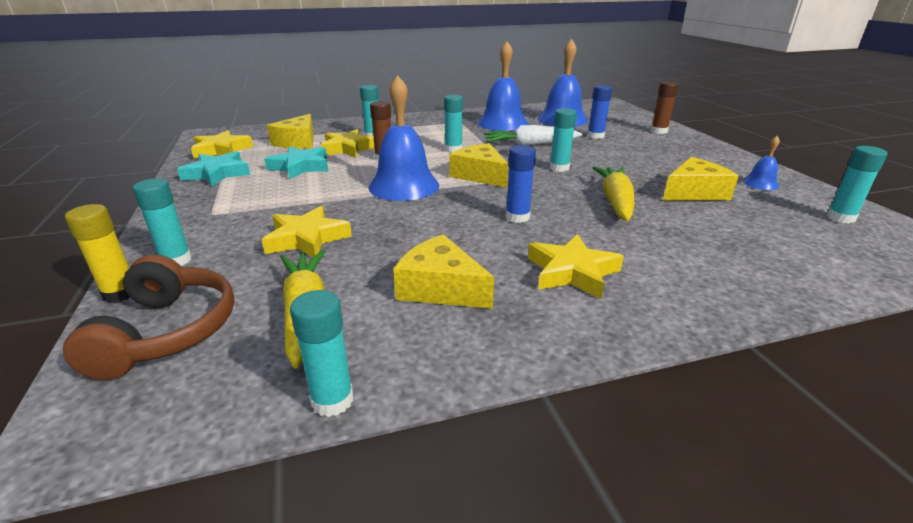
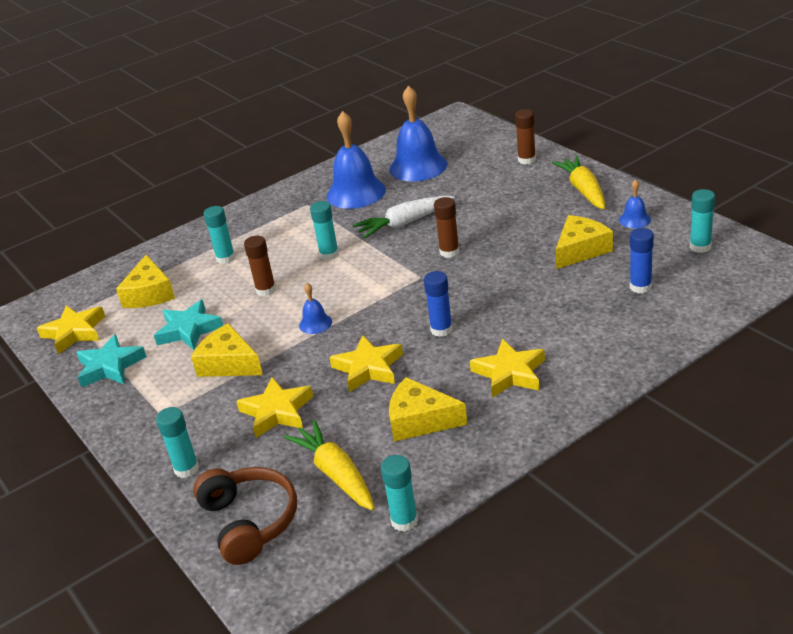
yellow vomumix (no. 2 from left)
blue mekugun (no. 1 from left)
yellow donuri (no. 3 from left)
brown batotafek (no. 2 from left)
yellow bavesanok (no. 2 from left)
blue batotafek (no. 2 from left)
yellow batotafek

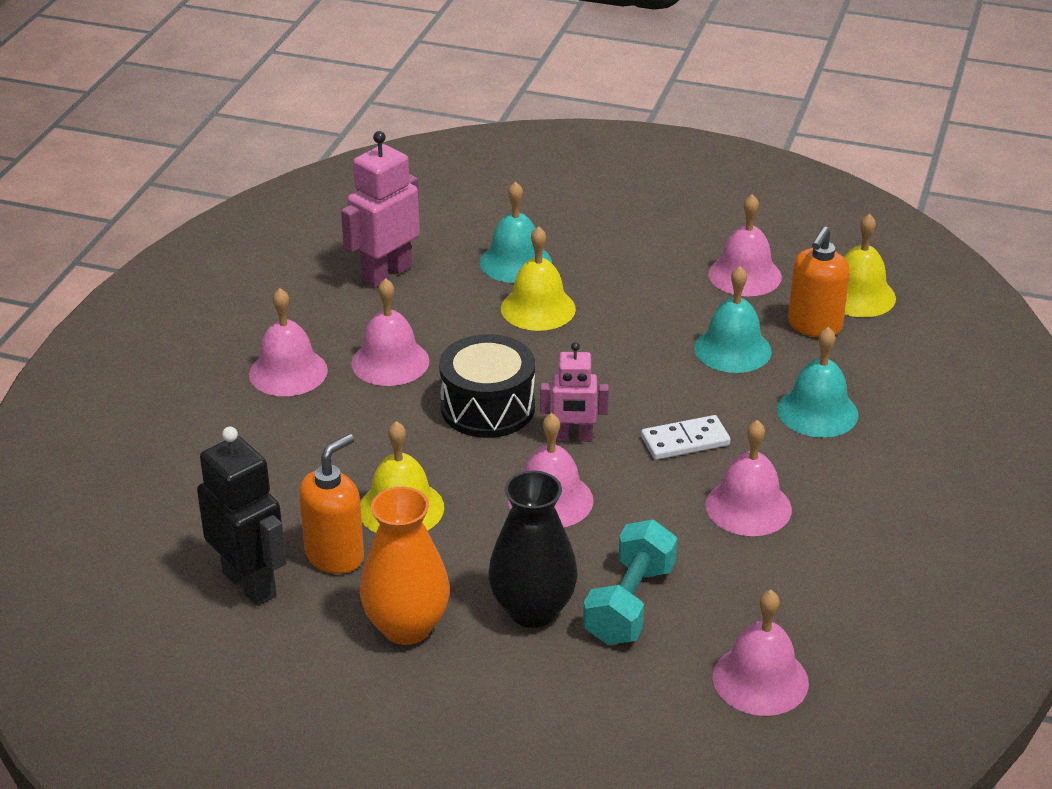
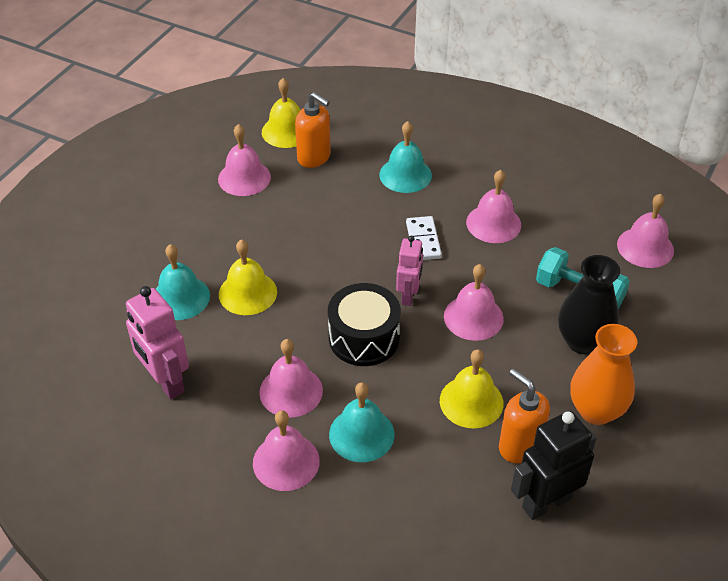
turquoise mekugun (no. 2 from left)

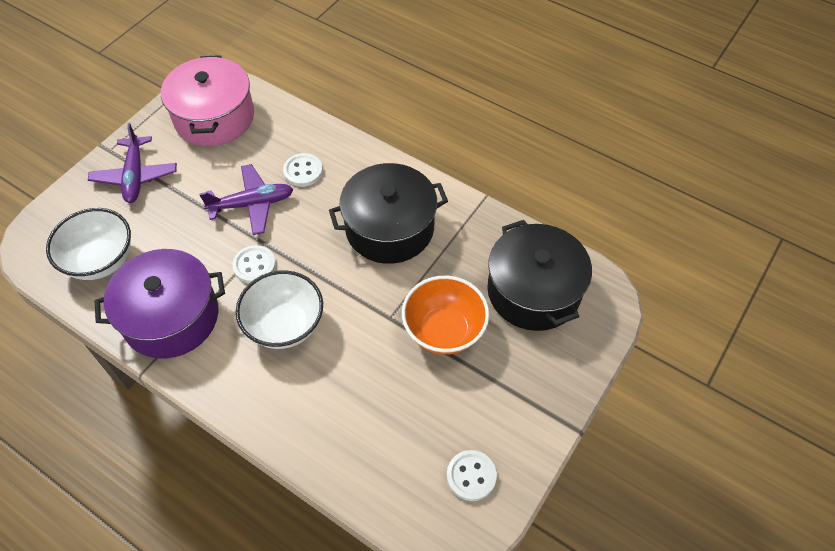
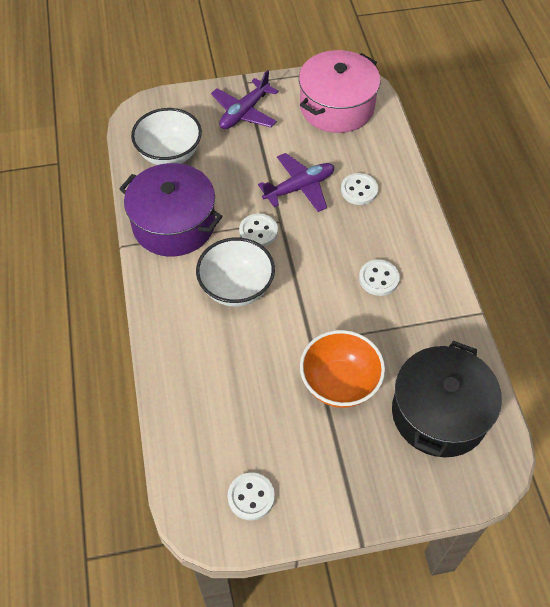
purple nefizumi (no. 2 from left)
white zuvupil (no. 4 from left)

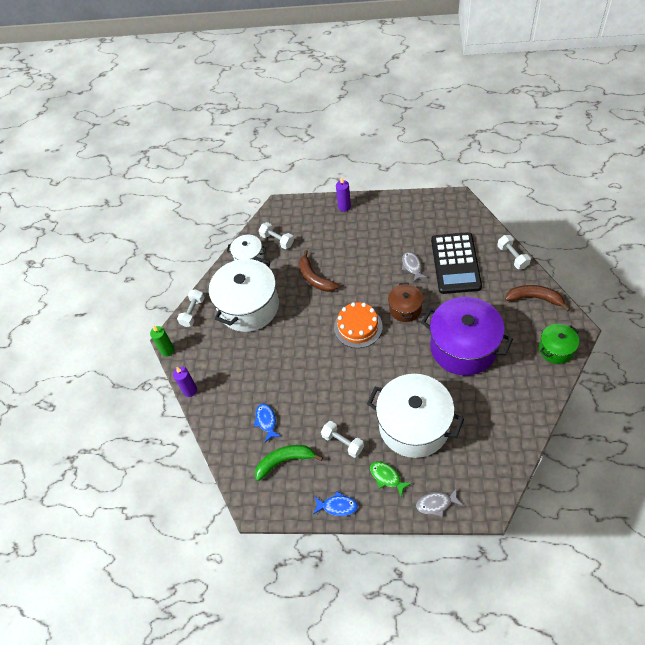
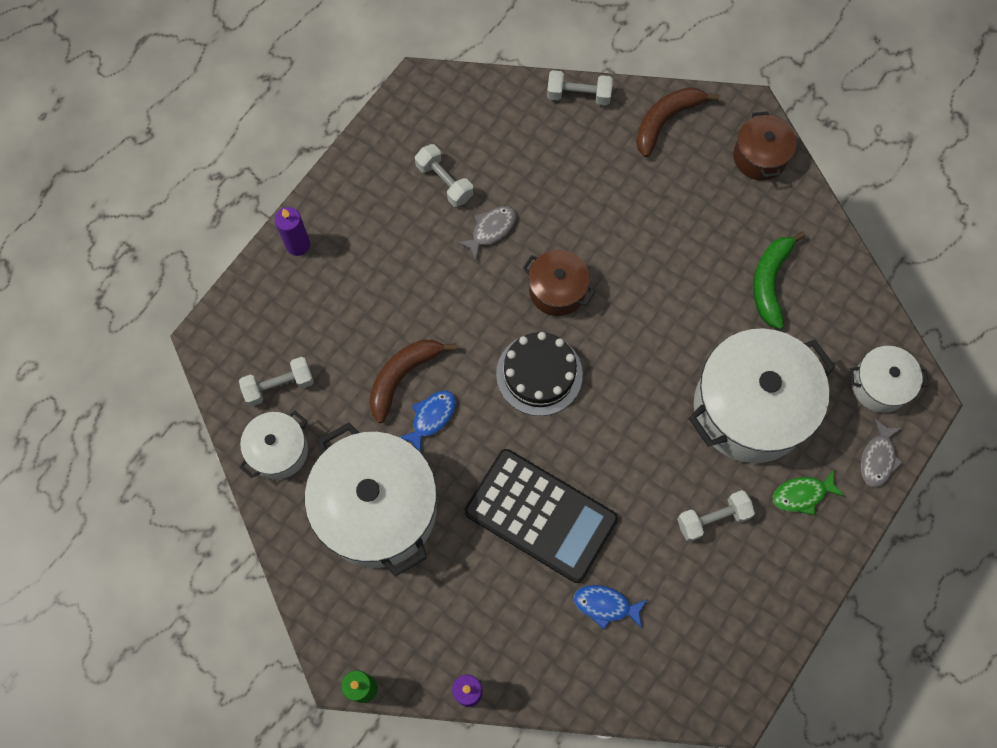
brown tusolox (no. 1 from left)
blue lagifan (no. 1 from left)
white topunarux (no. 2 from left)
grey lagifan (no. 1 from left)
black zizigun
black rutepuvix
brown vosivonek (no. 2 from left)
green tusolox
white vosivonek (no. 4 from left)
purple vosivonek

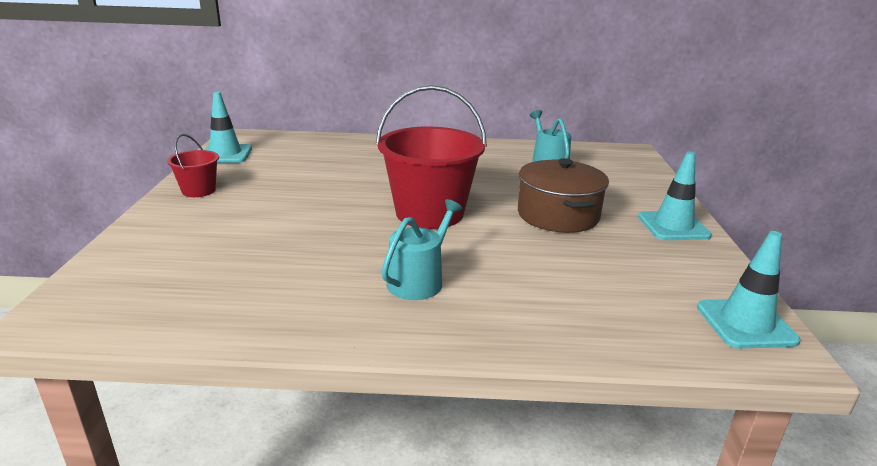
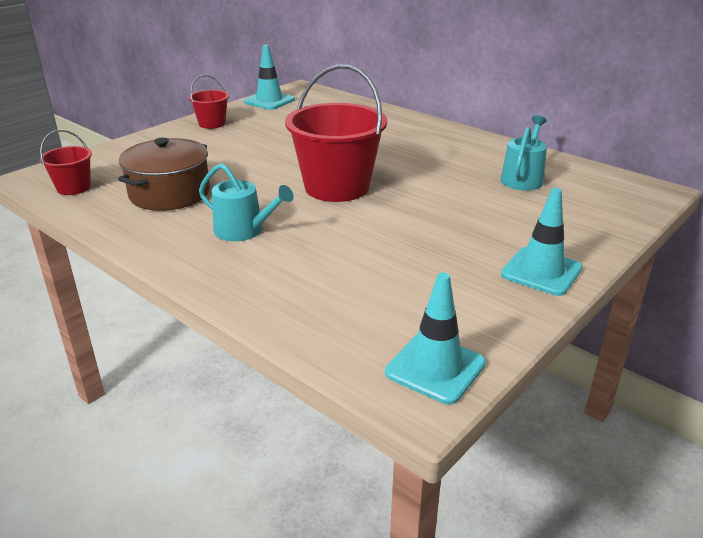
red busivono (no. 1 from left)
brown vosivonek
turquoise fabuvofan (no. 1 from left)

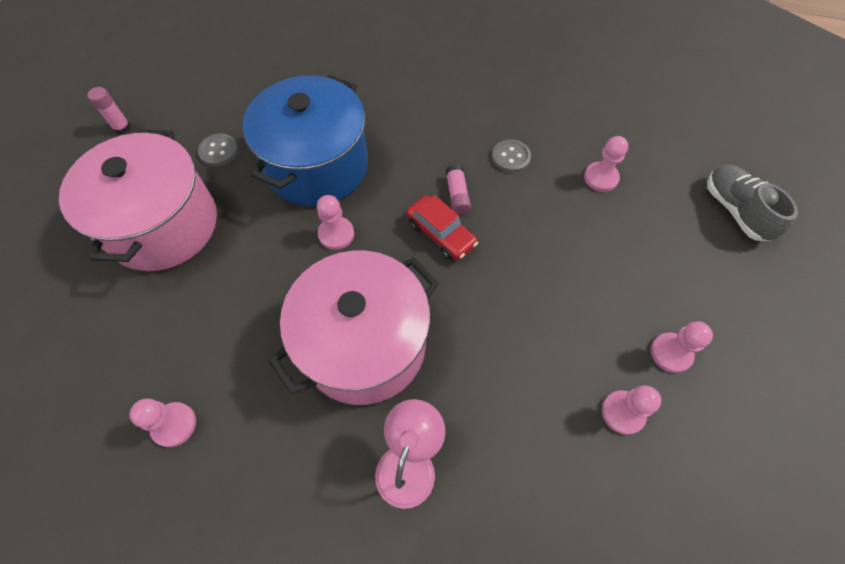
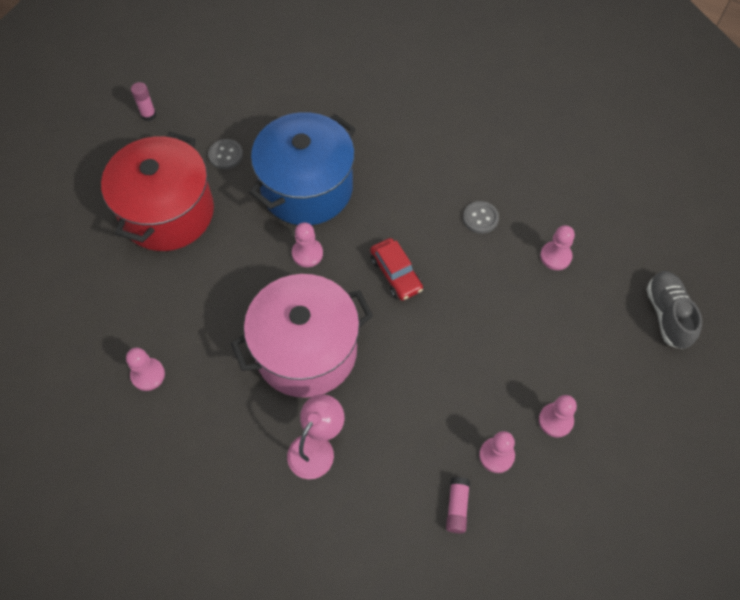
red vosivonek
pink batotafek (no. 2 from left)

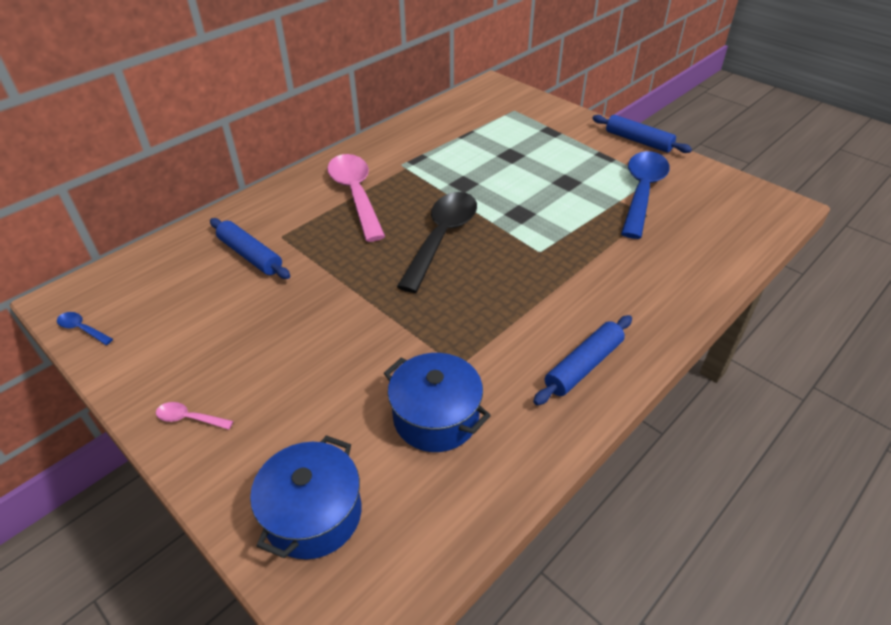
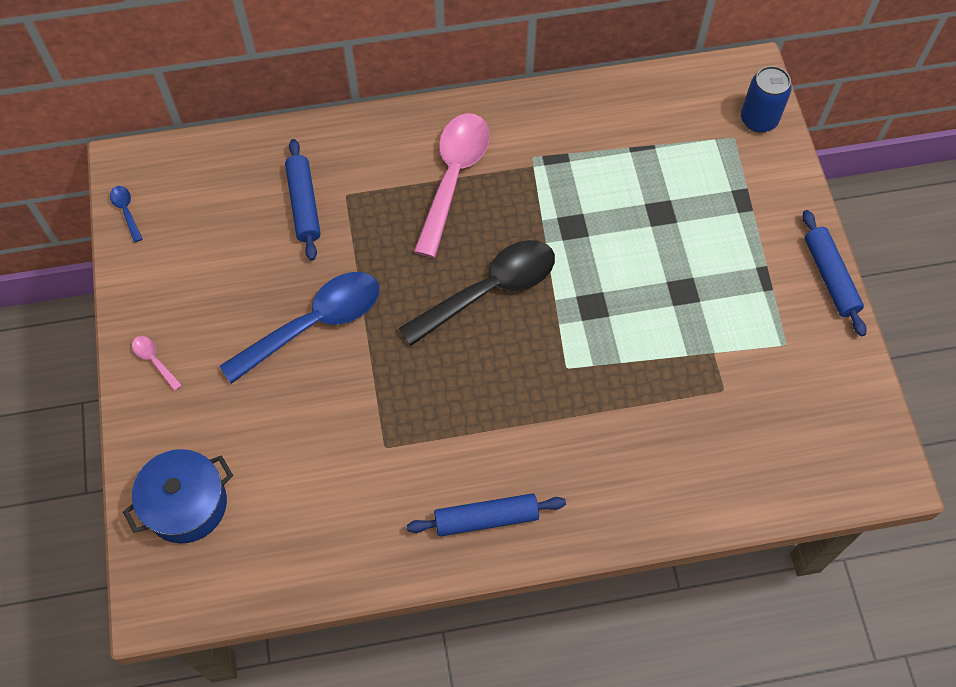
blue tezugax (no. 2 from left)
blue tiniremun
blue vosivonek (no. 2 from left in the first image)

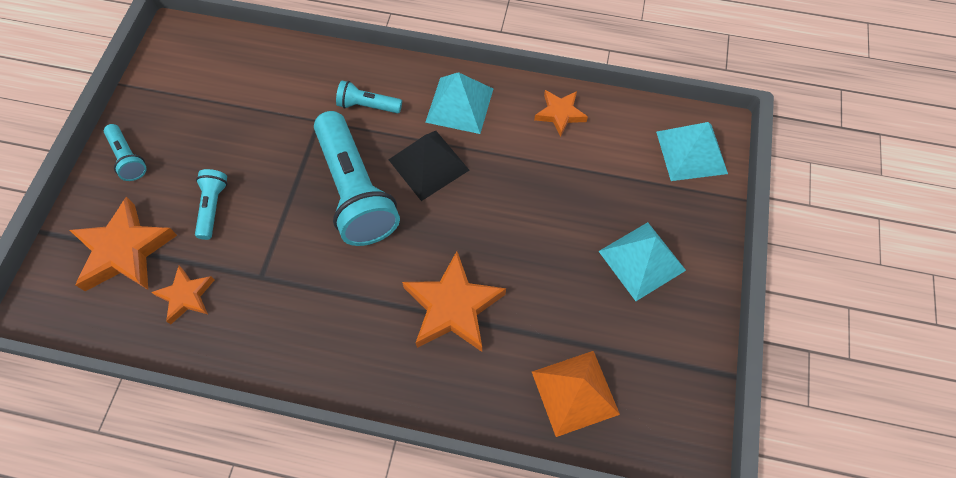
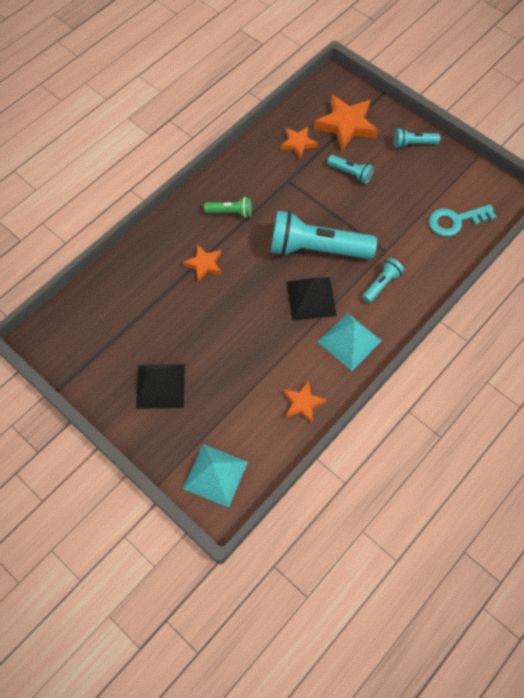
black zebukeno (no. 1 from left)
orange donuri (no. 1 from left)
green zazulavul
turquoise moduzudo
orange zebukeno

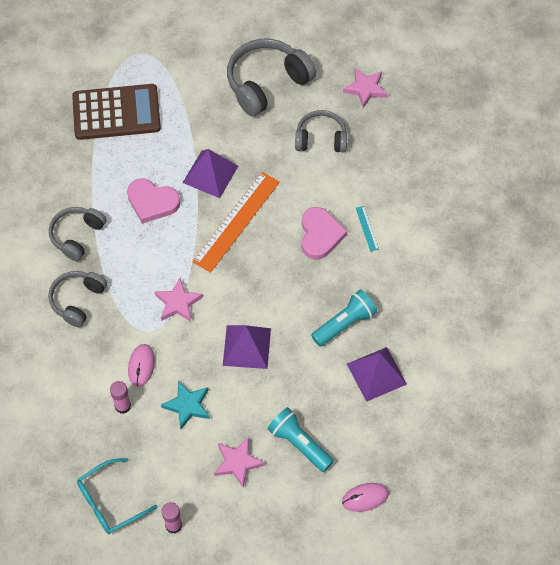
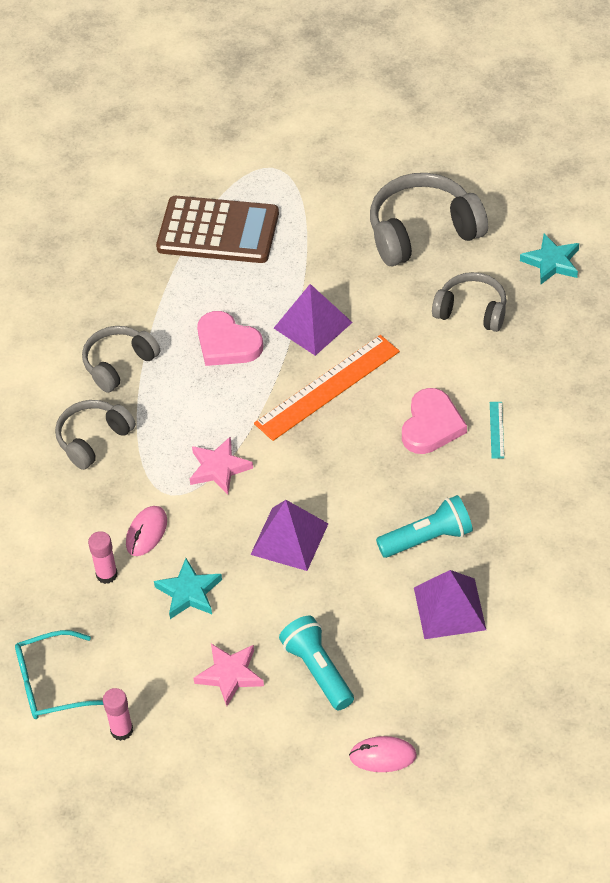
turquoise donuri (no. 2 from left)

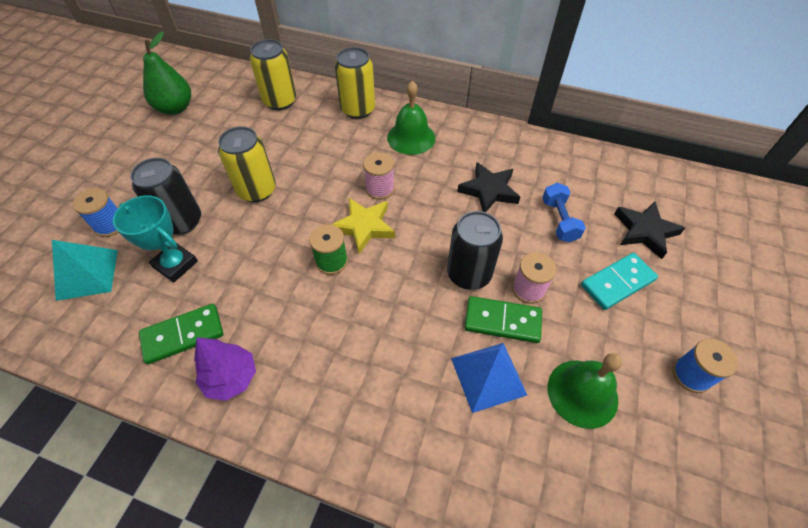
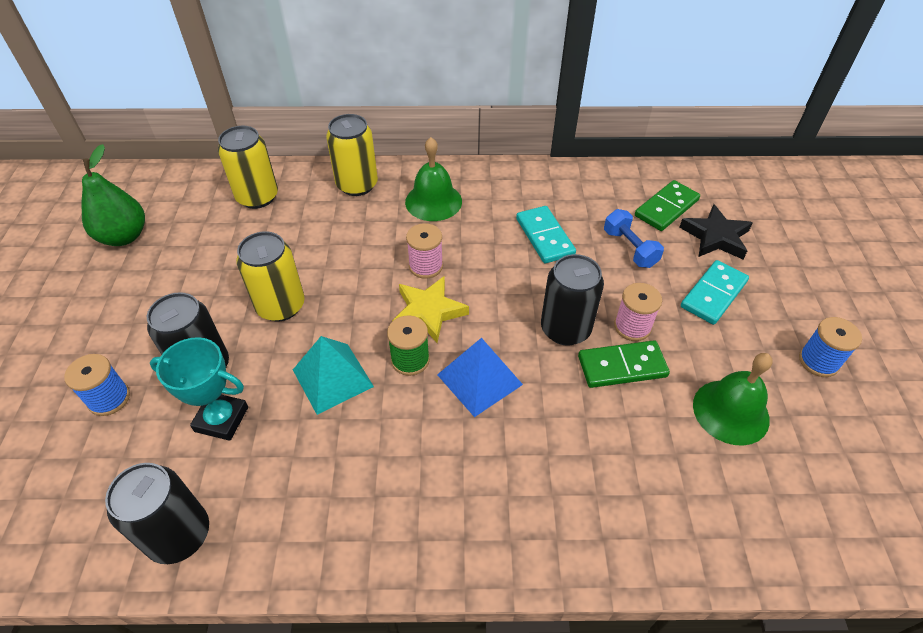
black tiniremun (no. 1 from left)
turquoise zebukeno
blue zebukeno
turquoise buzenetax (no. 1 from left)
green buzenetax (no. 2 from left)
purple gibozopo

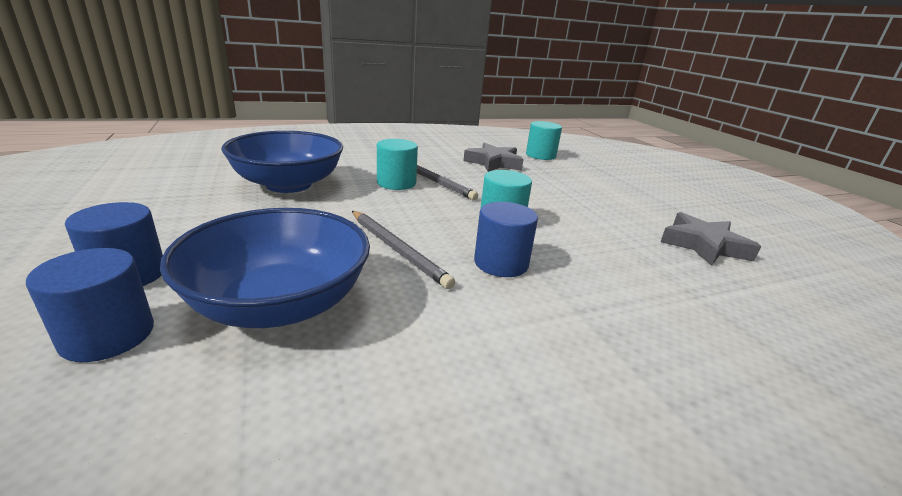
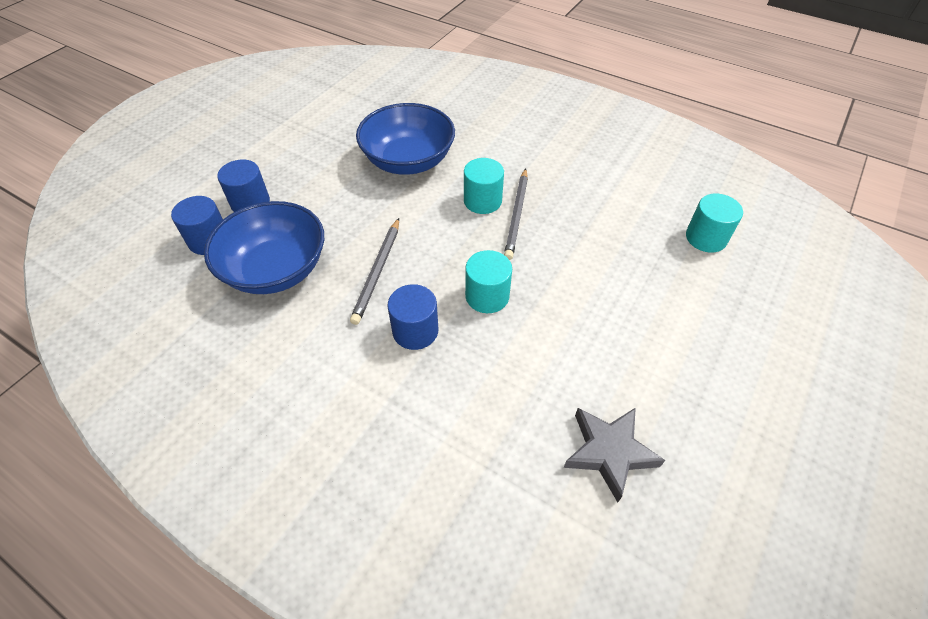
grey donuri (no. 1 from left in the first image)

